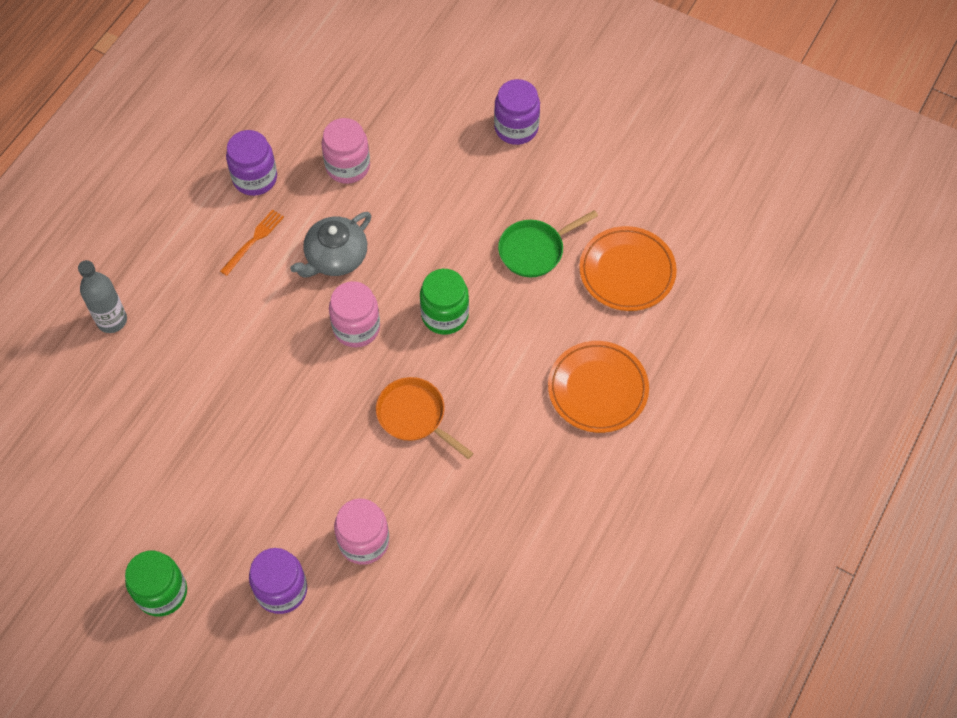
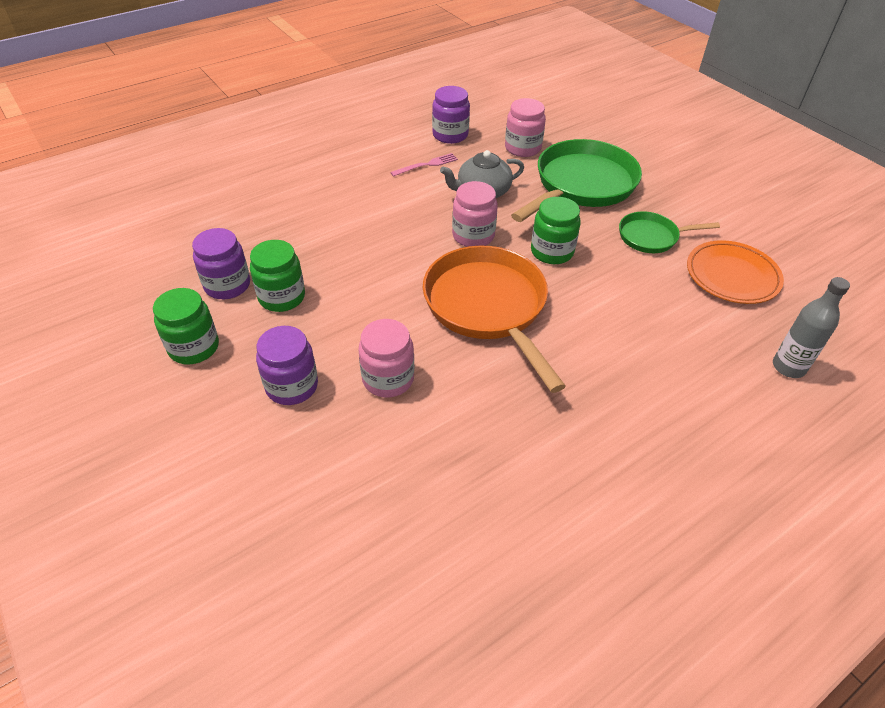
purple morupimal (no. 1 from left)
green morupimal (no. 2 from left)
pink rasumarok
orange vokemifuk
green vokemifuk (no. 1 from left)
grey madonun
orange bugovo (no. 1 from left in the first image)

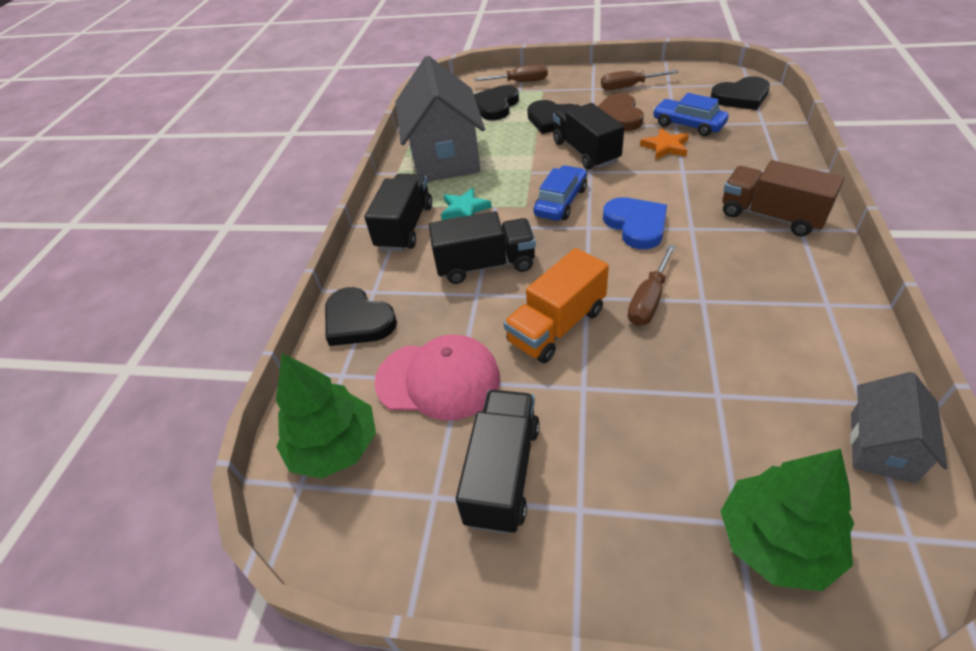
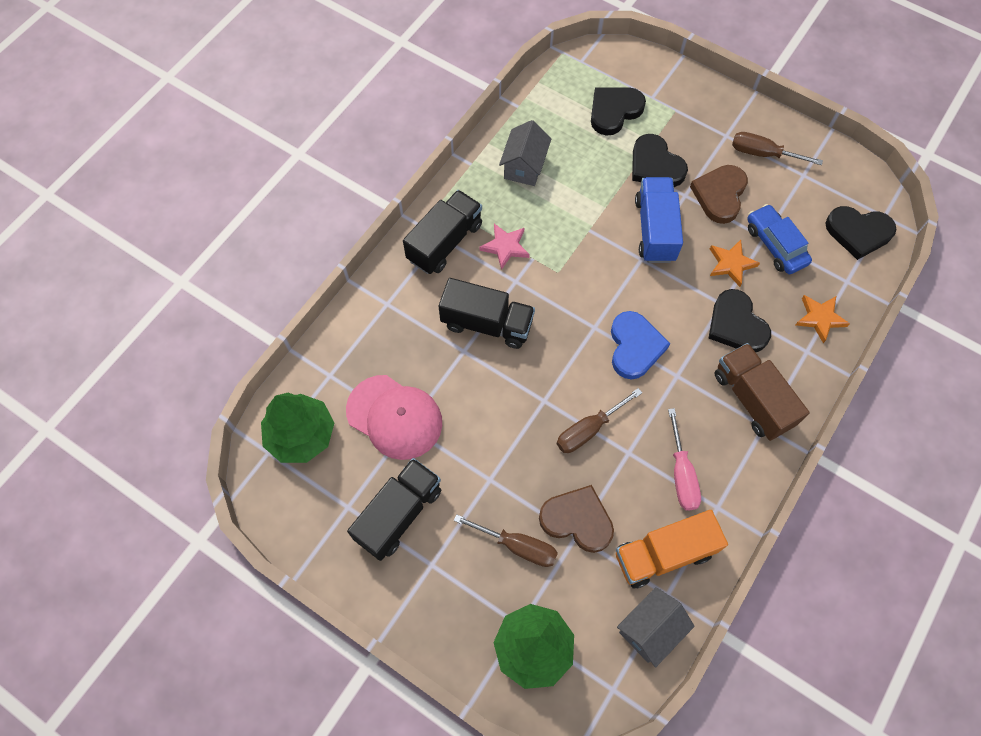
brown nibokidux (no. 1 from left)
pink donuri
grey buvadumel (no. 1 from left)
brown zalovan (no. 1 from left)
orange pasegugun
blue pasegugun
pink nibokidux
black zalovan (no. 3 from left)
orange donuri (no. 2 from left)
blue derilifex (no. 1 from left in the first image)

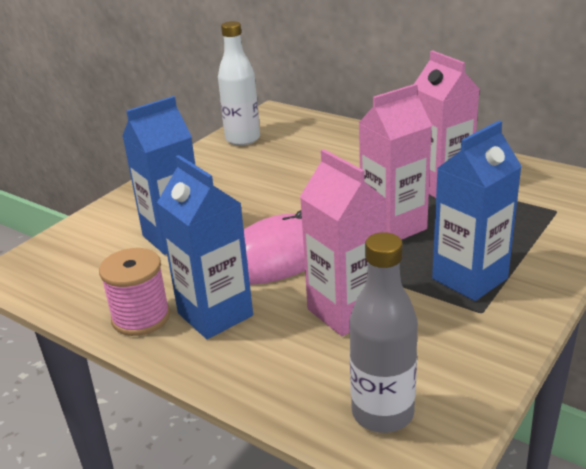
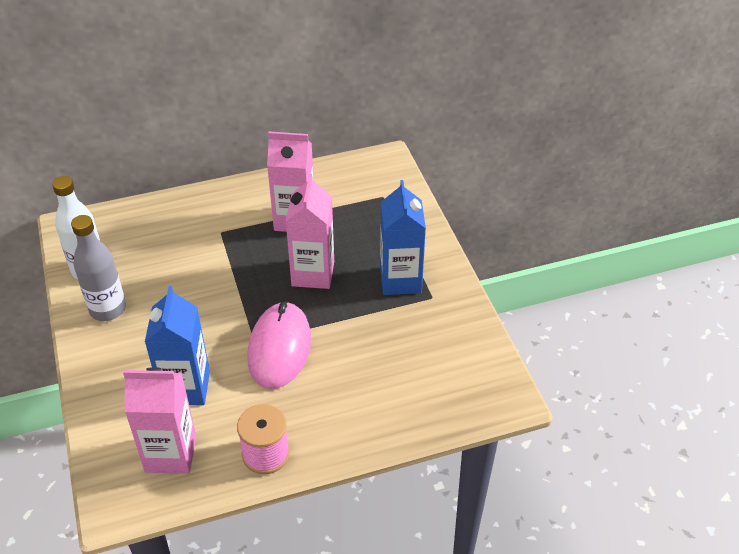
grey madonun
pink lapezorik (no. 1 from left)
blue lapezorik (no. 2 from left in the first image)

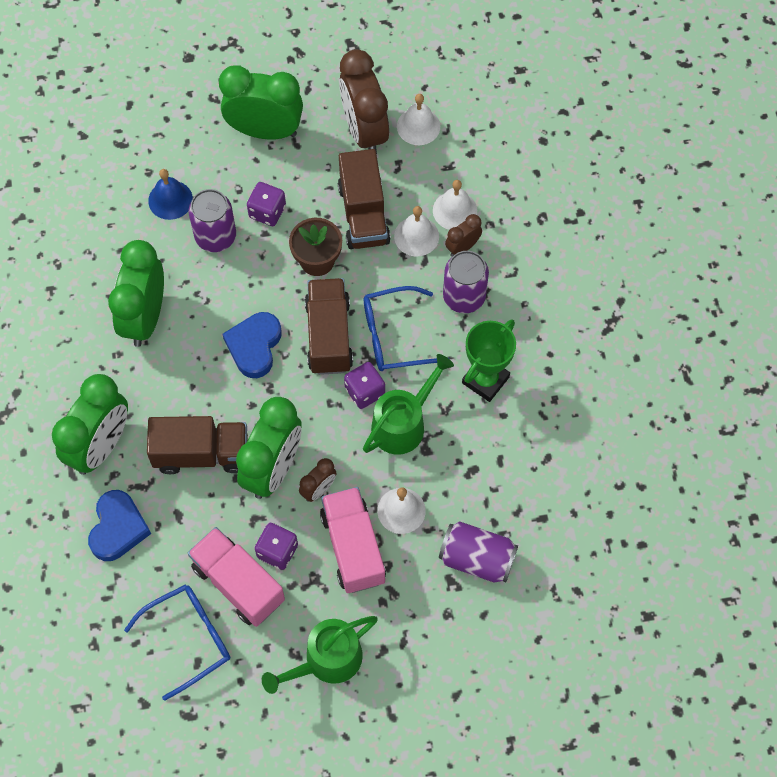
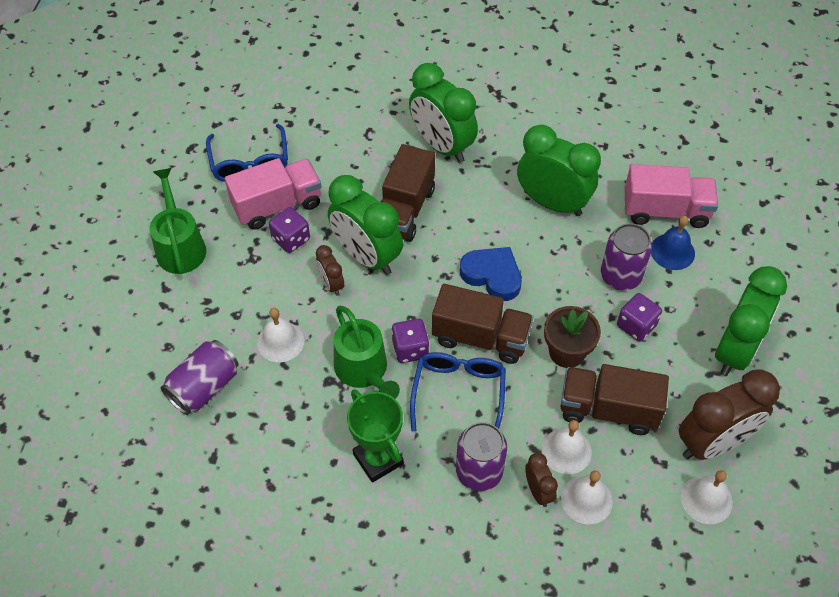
pink pasegugun (no. 2 from left)
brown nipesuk (no. 3 from left)
blue zalovan (no. 1 from left in the first image)

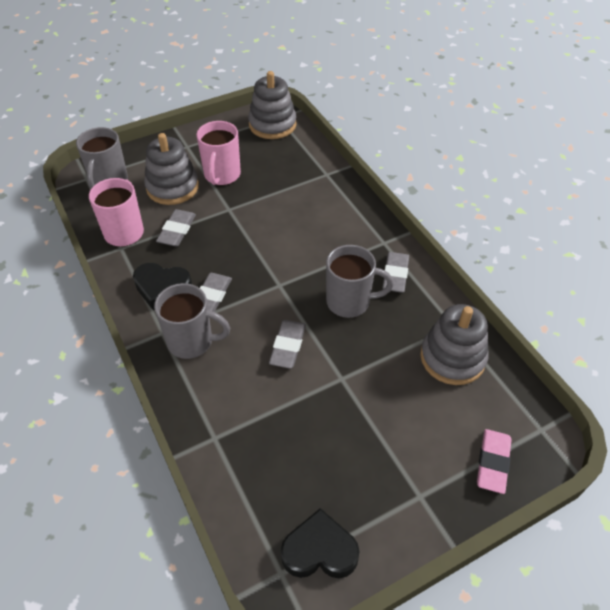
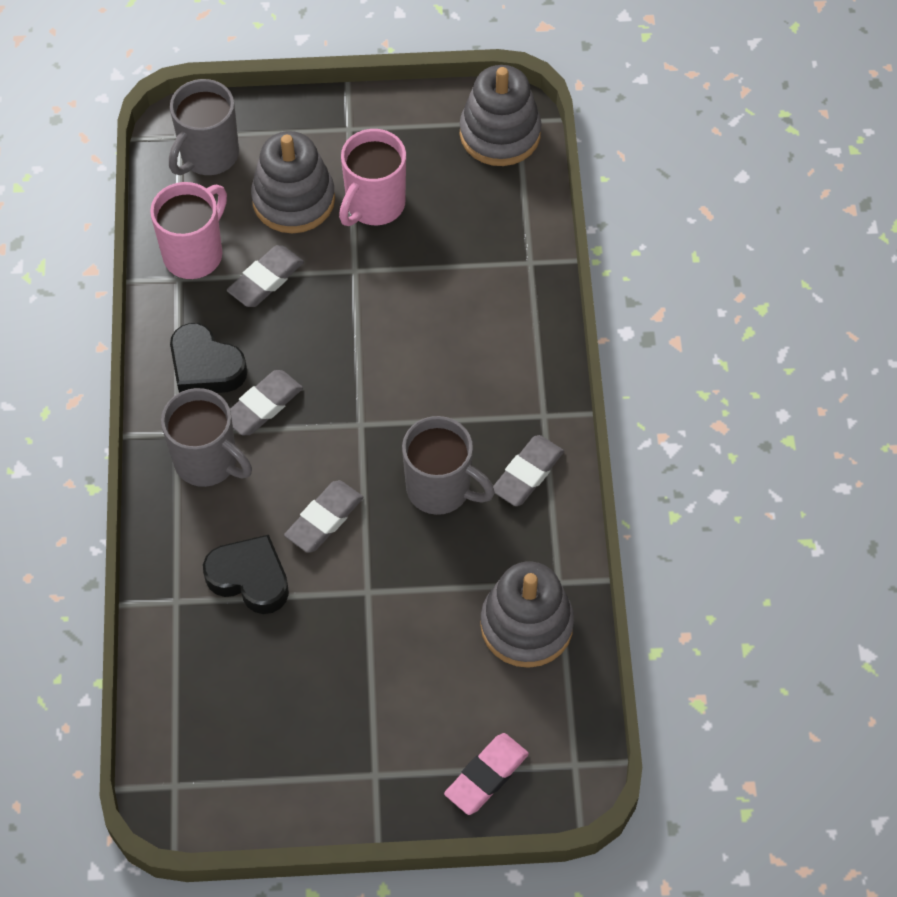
black zalovan (no. 2 from left)

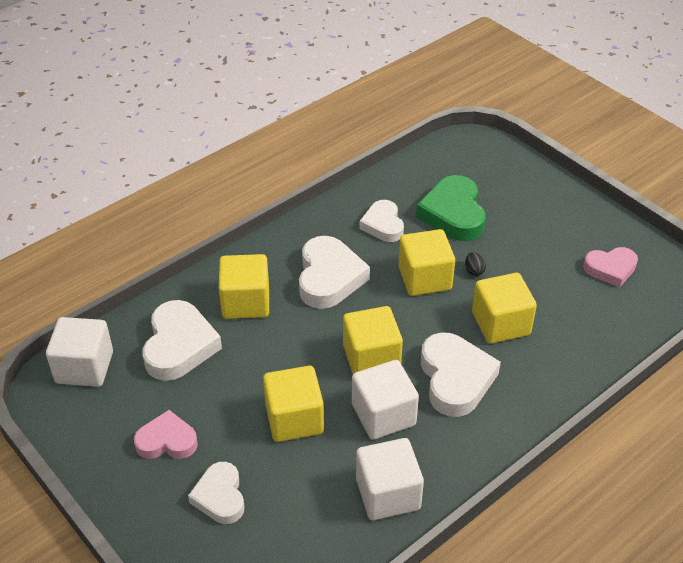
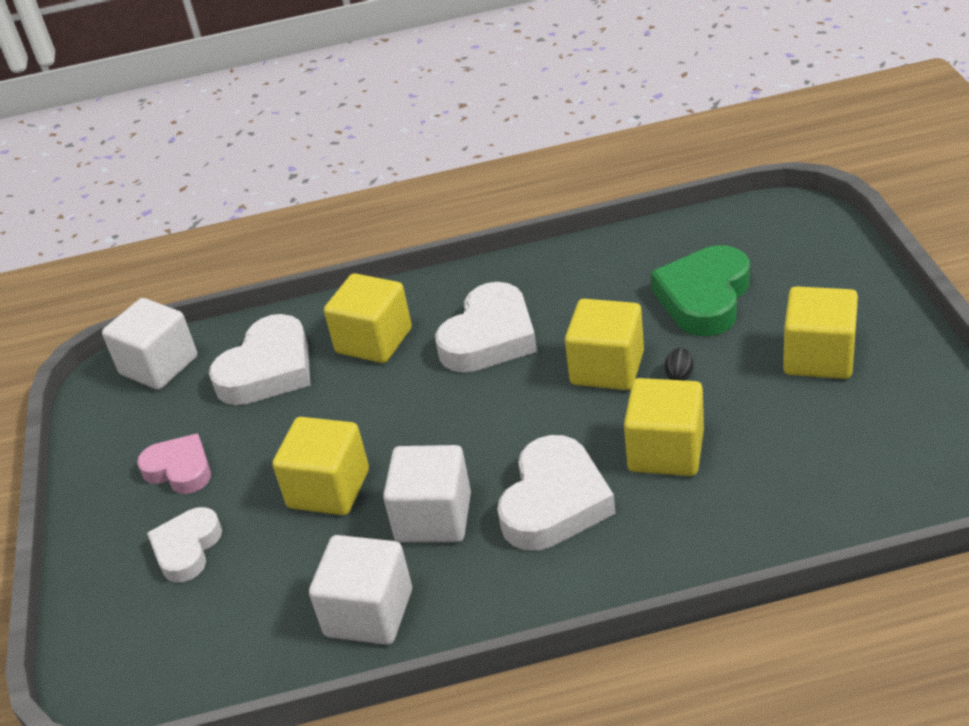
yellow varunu (no. 5 from left)
white zalovan (no. 4 from left in the first image)
pink zalovan (no. 2 from left in the first image)

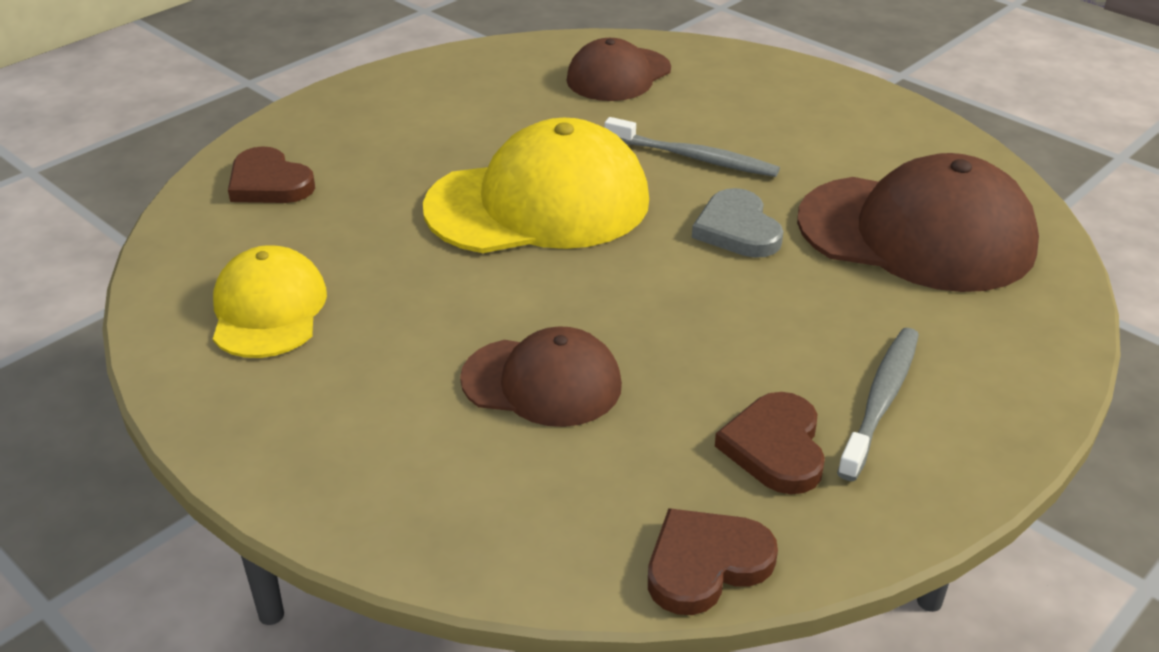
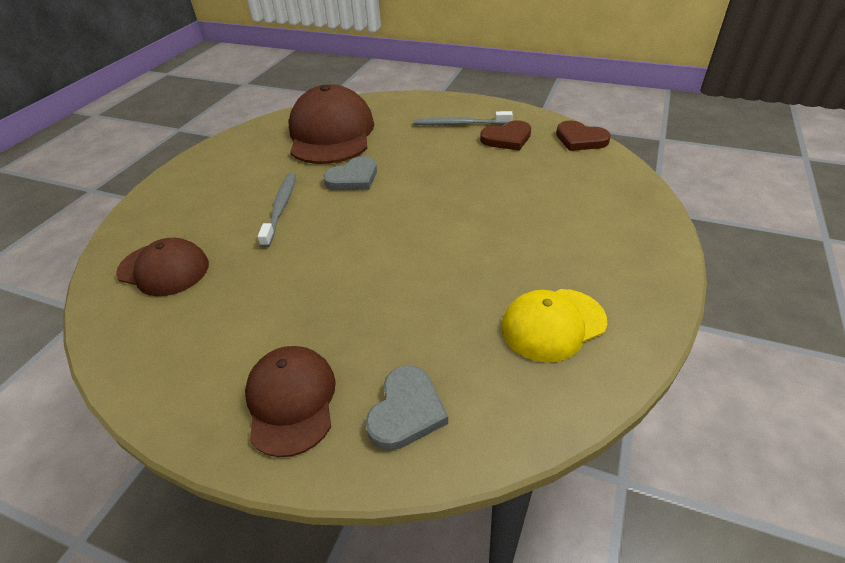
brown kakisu (no. 2 from left)
grey zalovan (no. 2 from left)
yellow kakisu (no. 2 from left in the first image)

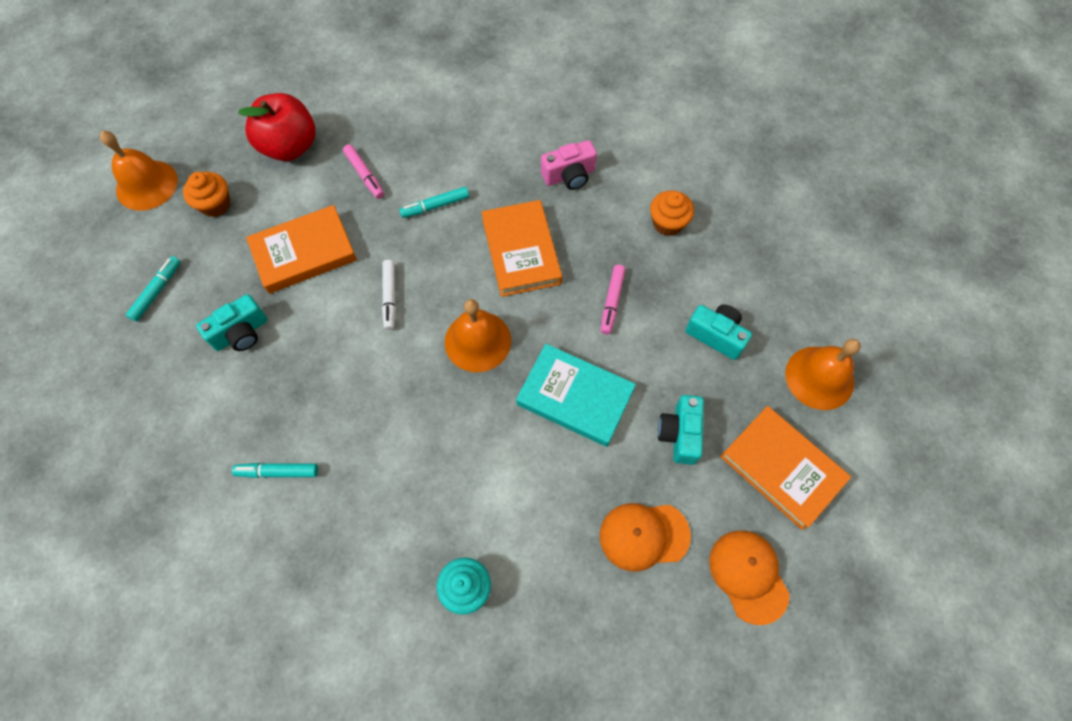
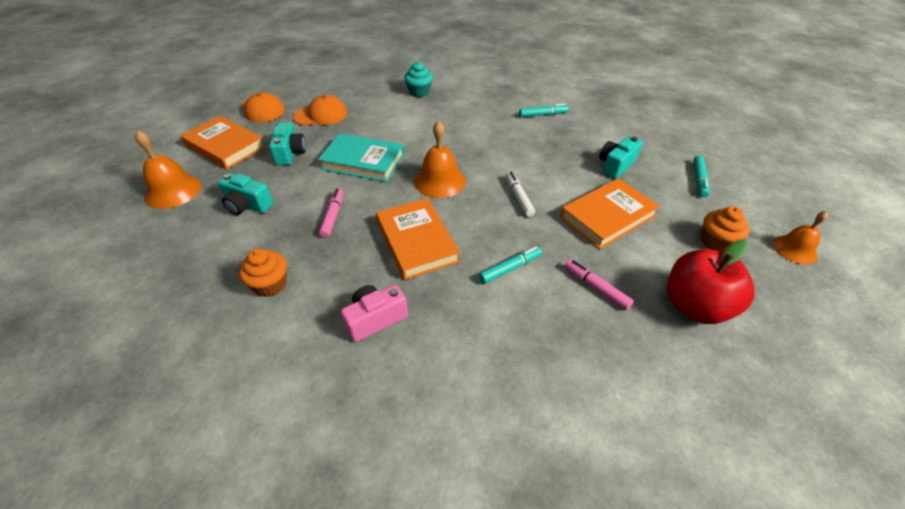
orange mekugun (no. 3 from left)

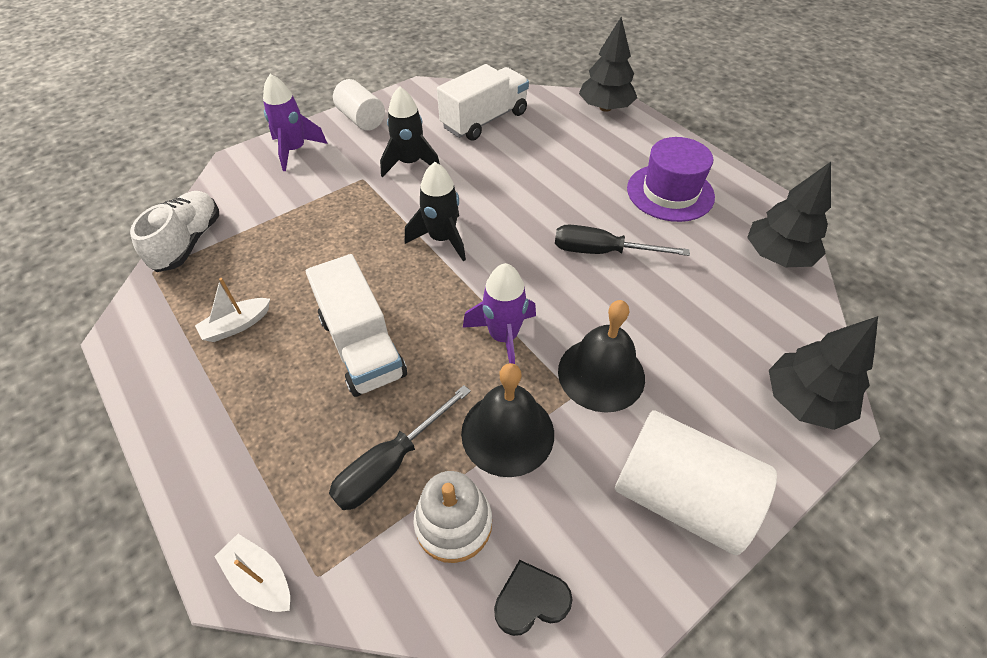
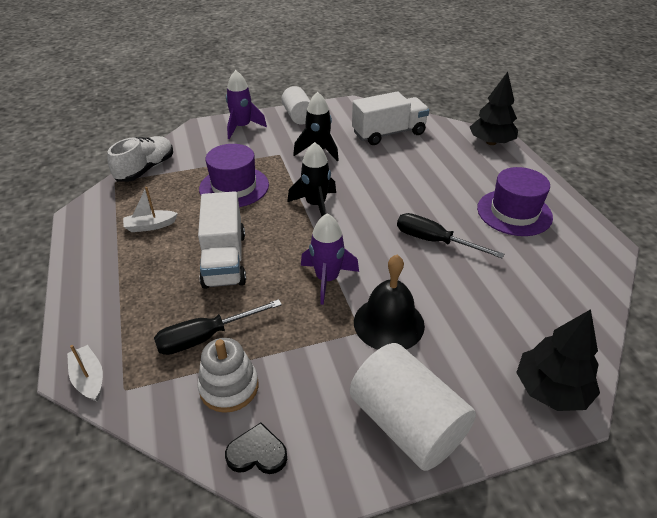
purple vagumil (no. 1 from left)
black mekugun (no. 1 from left in the first image)
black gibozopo (no. 2 from left in the first image)

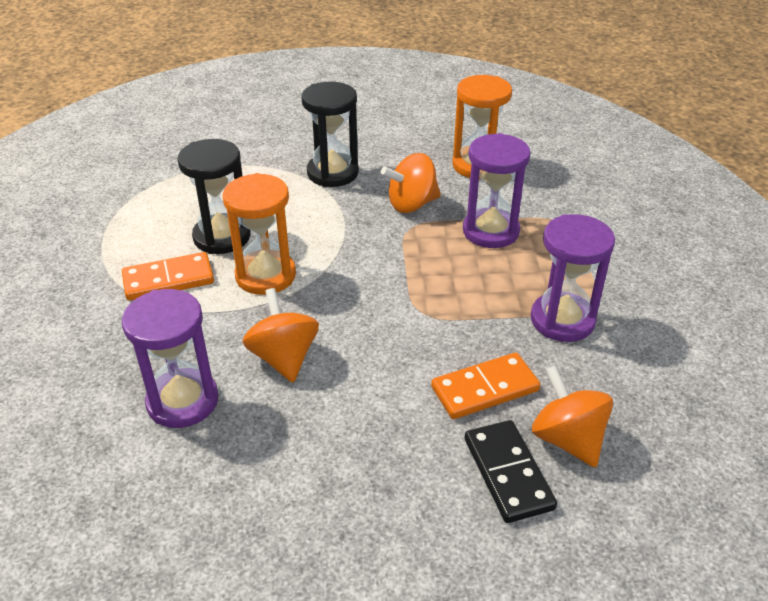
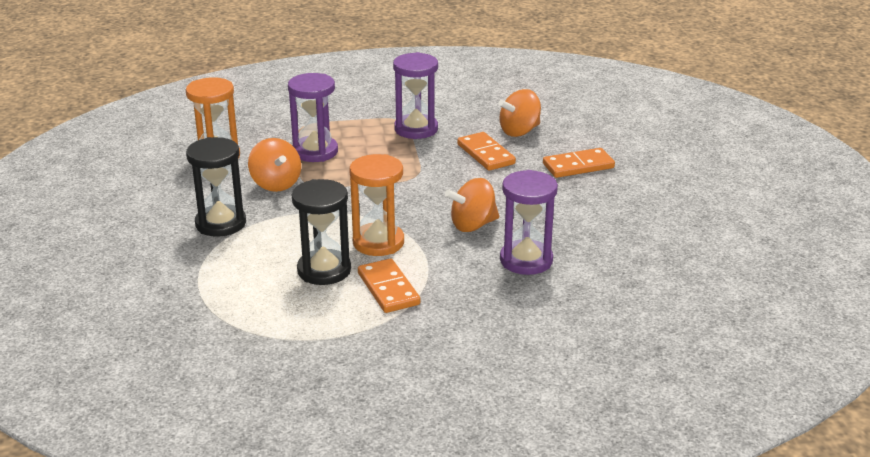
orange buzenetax (no. 3 from left)
black buzenetax

